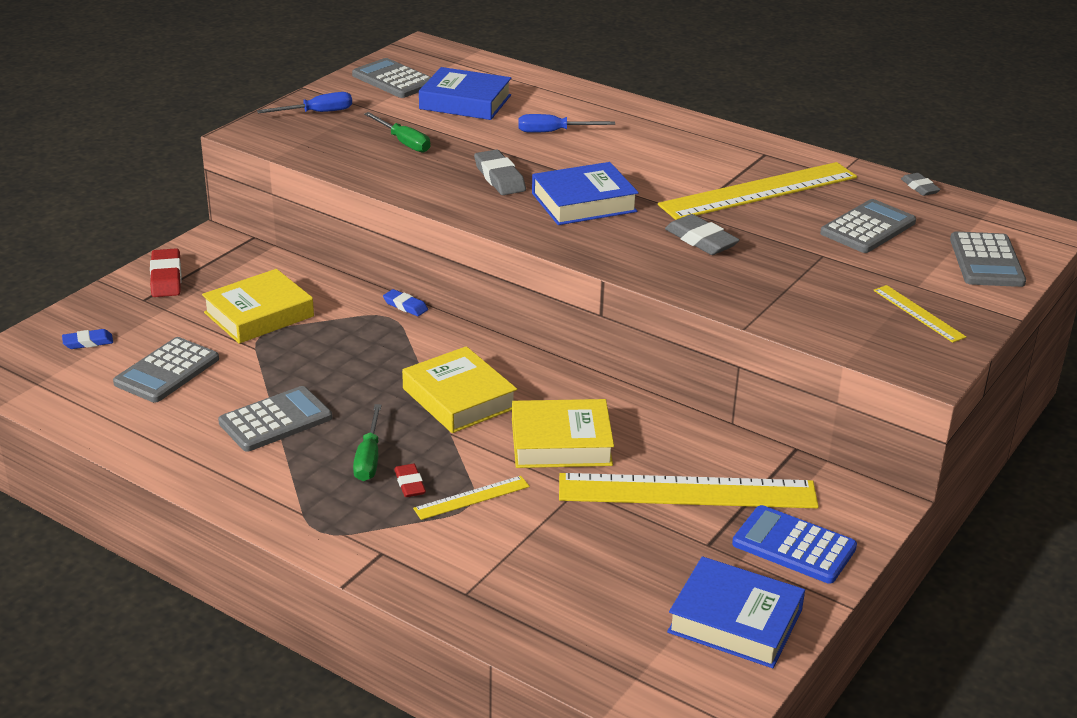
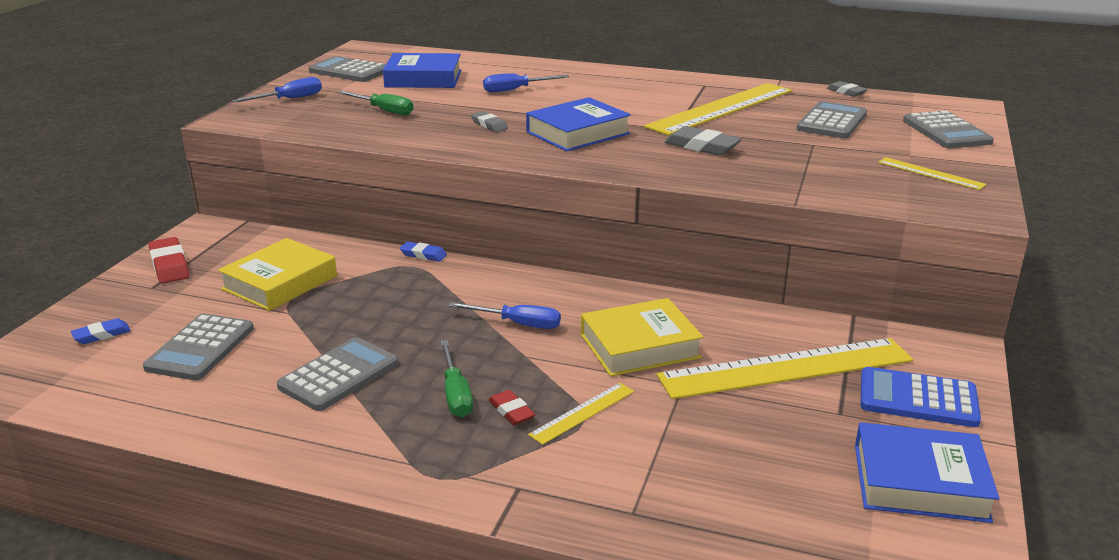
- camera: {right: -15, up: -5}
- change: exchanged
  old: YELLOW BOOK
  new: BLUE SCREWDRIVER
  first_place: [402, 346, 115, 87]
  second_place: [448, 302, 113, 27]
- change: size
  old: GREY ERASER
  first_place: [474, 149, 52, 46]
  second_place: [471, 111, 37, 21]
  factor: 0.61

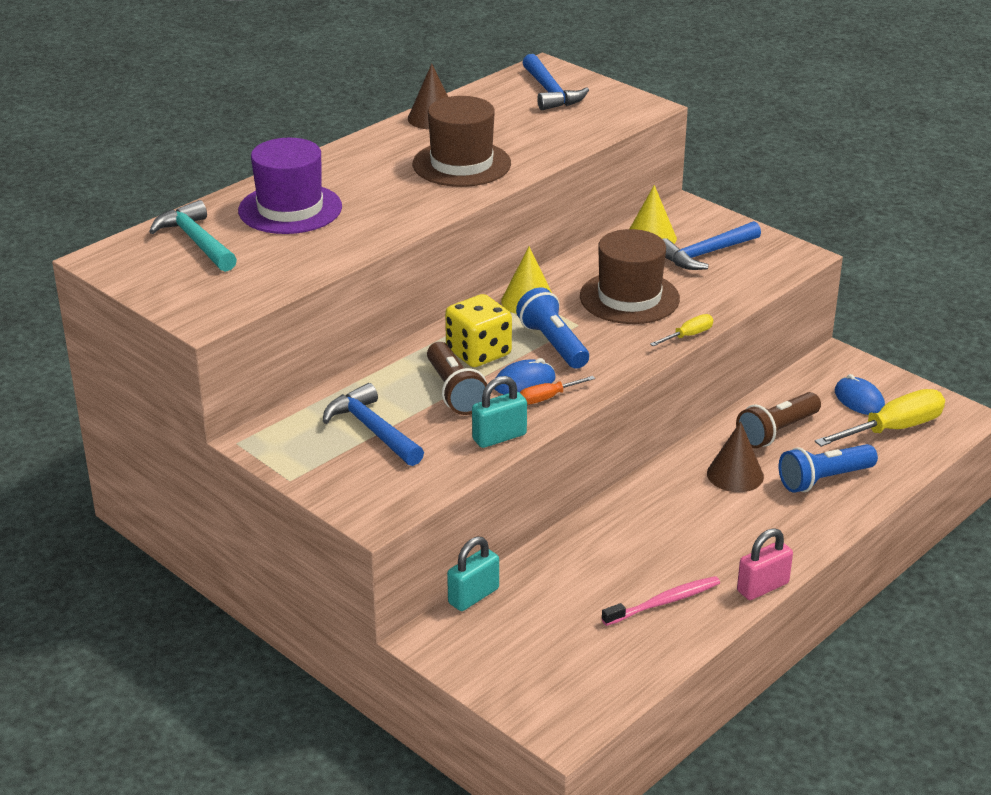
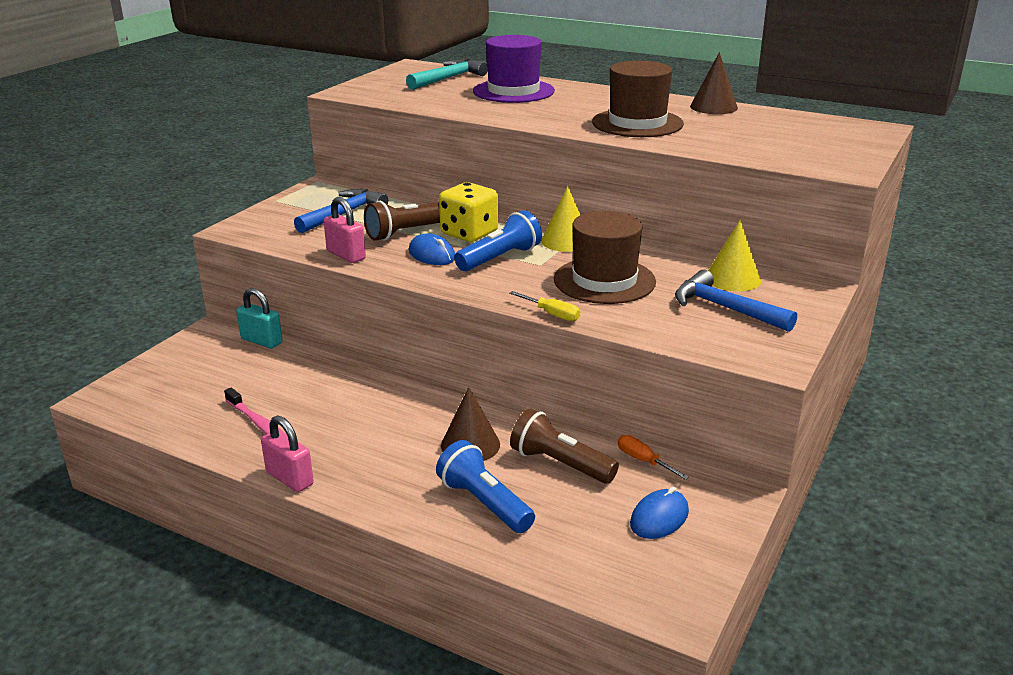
- camera: {right: 75, up: -5}
- change: missing
  old: BLUE HAMMER
  first_place: [522, 54, 67, 56]
- change: missing
  old: YELLOW SCREWDRIVER
  first_place: [815, 389, 130, 58]
- change: relocated
  old: ORANGE SCREWDRIVER
  first_place: [520, 376, 75, 28]
  second_place: [618, 435, 71, 45]
- change: colour
  old: TURQUOISE PADLOCK
  new: PINK PADLOCK
  first_place: [472, 376, 55, 72]
  second_place: [324, 197, 42, 66]

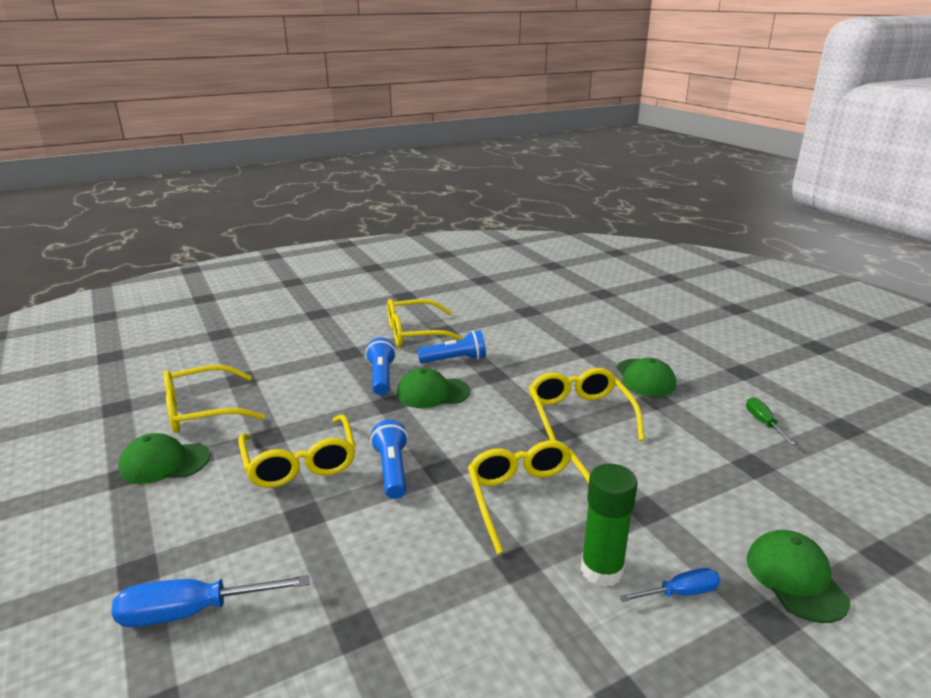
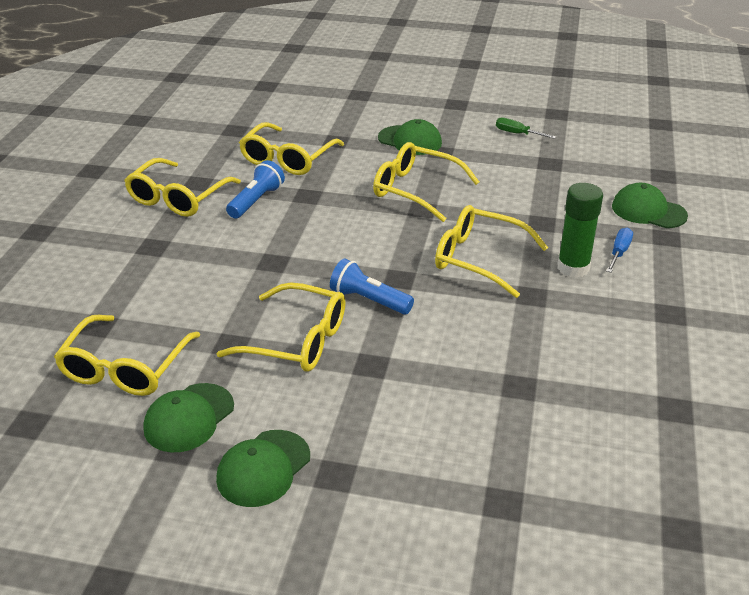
- camera: {right: -50, up: 10}
- change: missing
  old: BLUE SCREWDRIVER
  first_place: [111, 575, 199, 52]
- change: missing
  old: BLUE FLASHLIGHT
  first_place: [365, 338, 31, 57]
- change: appeared
  new: YELLOW GLASSES
  second_place: [239, 122, 105, 53]
- change: relocated
  old: GREEN CAP
  first_place: [397, 368, 73, 40]
  second_place: [216, 430, 94, 77]

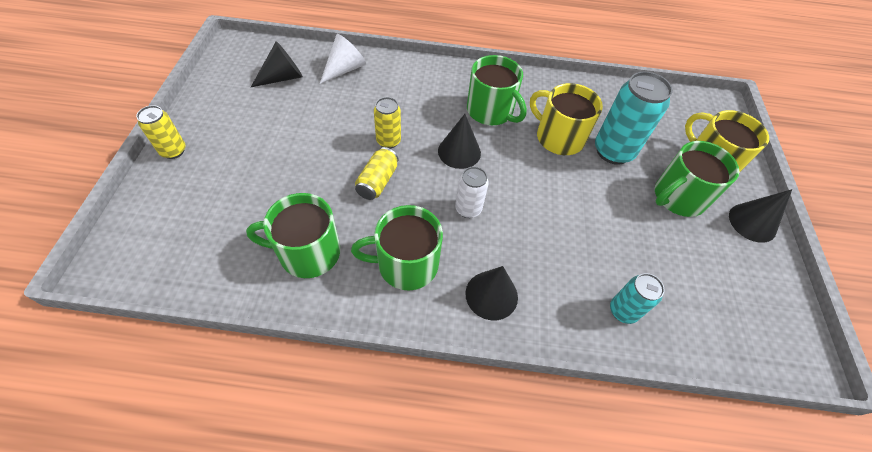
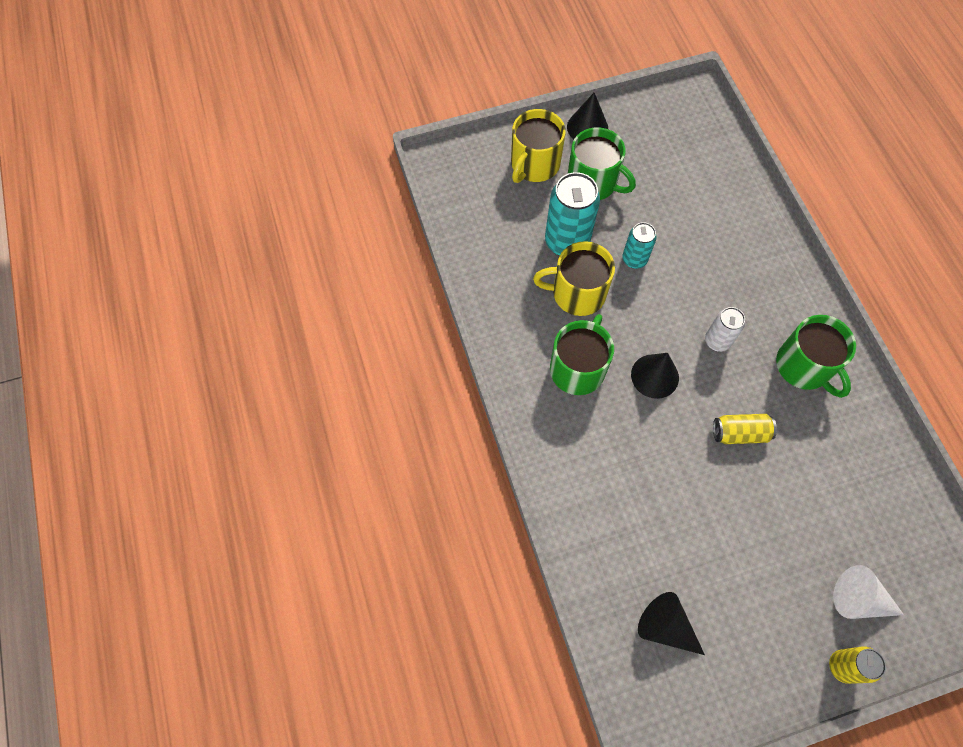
- camera: {right: -110, up: 10}
- change: missing
  old: GREEN MUG
  first_place: [246, 193, 94, 85]
- change: missing
  old: YELLOW CAN
  first_place: [374, 97, 27, 52]
- change: missing
  old: BLACK CONE
  first_place: [465, 266, 53, 54]
- change: relocated
  old: WHITE CONE
  first_place: [320, 34, 46, 50]
  second_place: [833, 565, 71, 54]
- change: relocated
  old: TURQUOISE CAN
  first_place: [610, 273, 54, 51]
  second_place: [622, 222, 34, 47]
- change: spun
  old: YELLOW MUG
  first_place: [530, 83, 73, 72]
  second_place: [533, 241, 82, 75]
  degrees: 75

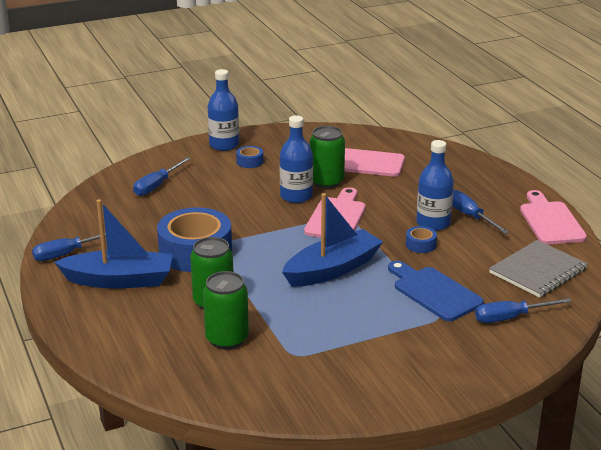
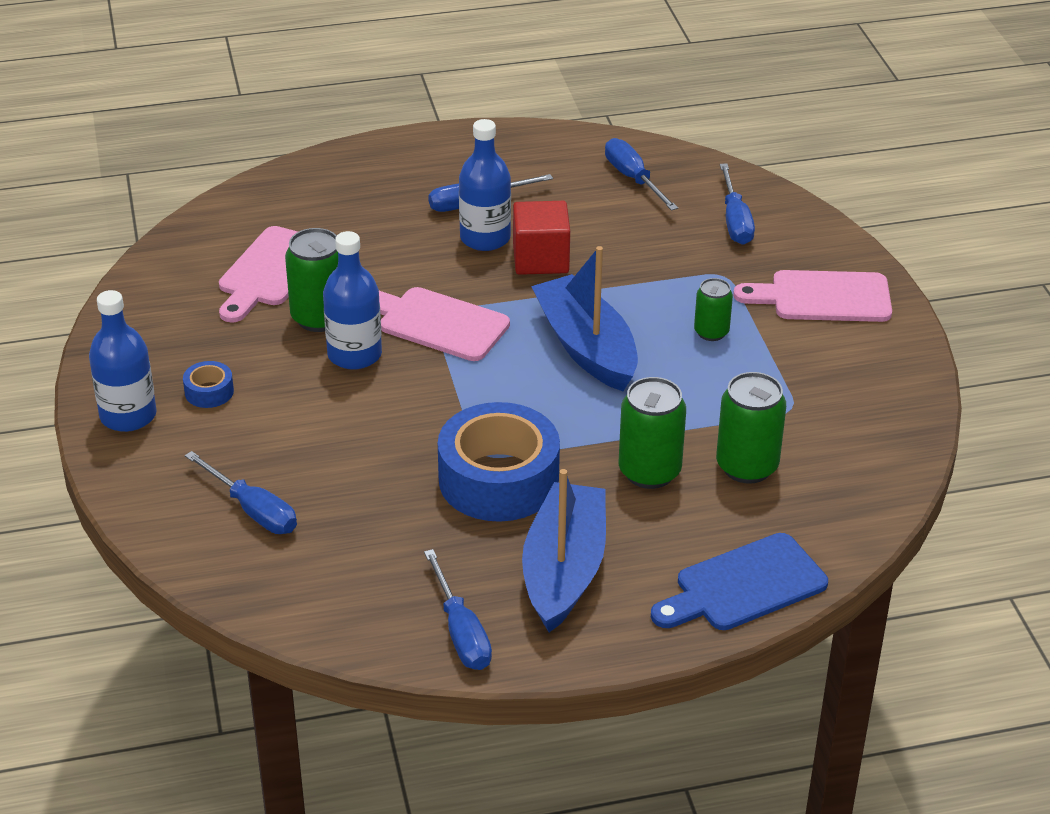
- camera: {right: -80, up: 10}
- change: appeared
  new: GREEN CAN
  second_place: [694, 278, 39, 63]
- change: relocated
  old: BLUE CUTTING BOARD
  first_place: [388, 261, 96, 60]
  second_place: [651, 533, 177, 97]
- change: relocated
  old: PINK CUTTING BOARD
  first_place: [520, 190, 67, 54]
  second_place: [733, 270, 159, 52]
- change: exchanged
  old: BLUE TAPE
  new: RED CUBE
  first_place: [406, 226, 31, 27]
  second_place: [513, 201, 57, 74]
- change: exchanged
  old: GREY NOTEBOOK
  new: BLUE SCREWDRIVER
  first_place: [489, 240, 99, 58]
  second_place: [605, 138, 73, 73]

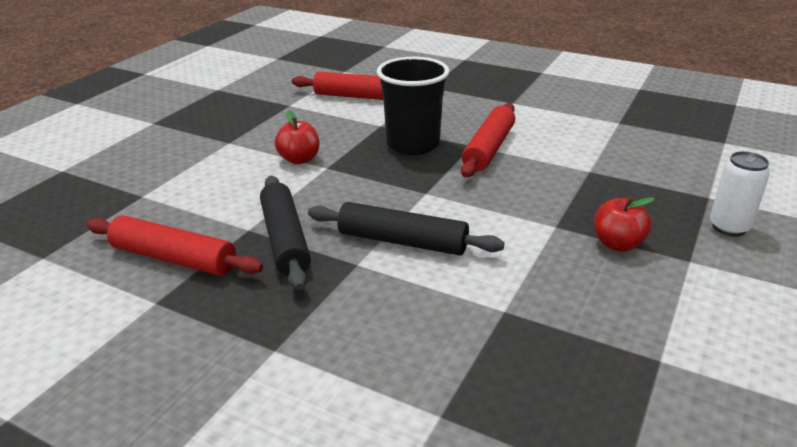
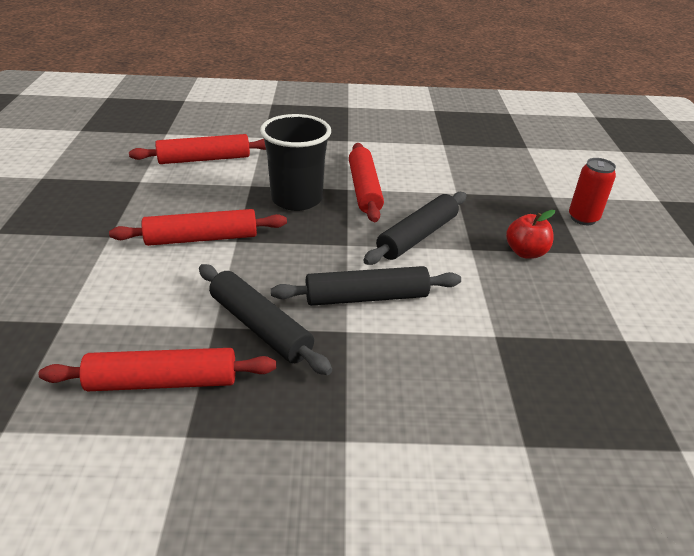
- camera: {right: -30, up: 5}
- change: appeared
  new: BLACK ROLLING PIN
  second_place: [363, 192, 104, 73]
- change: exchanged
  old: RED APPLE
  new: RED ROLLING PIN
  first_place: [275, 111, 45, 53]
  second_place: [109, 209, 178, 37]
- change: colour
  old: WHITE CAN
  new: RED CAN
  first_place: [710, 151, 60, 86]
  second_place: [569, 158, 47, 67]

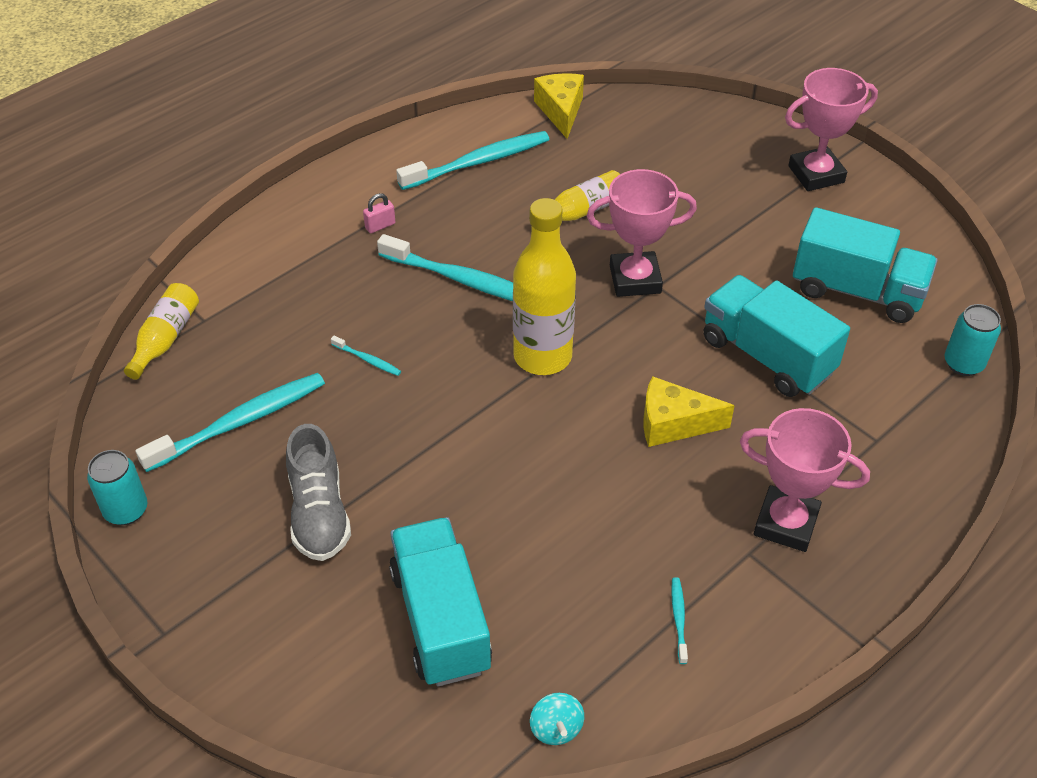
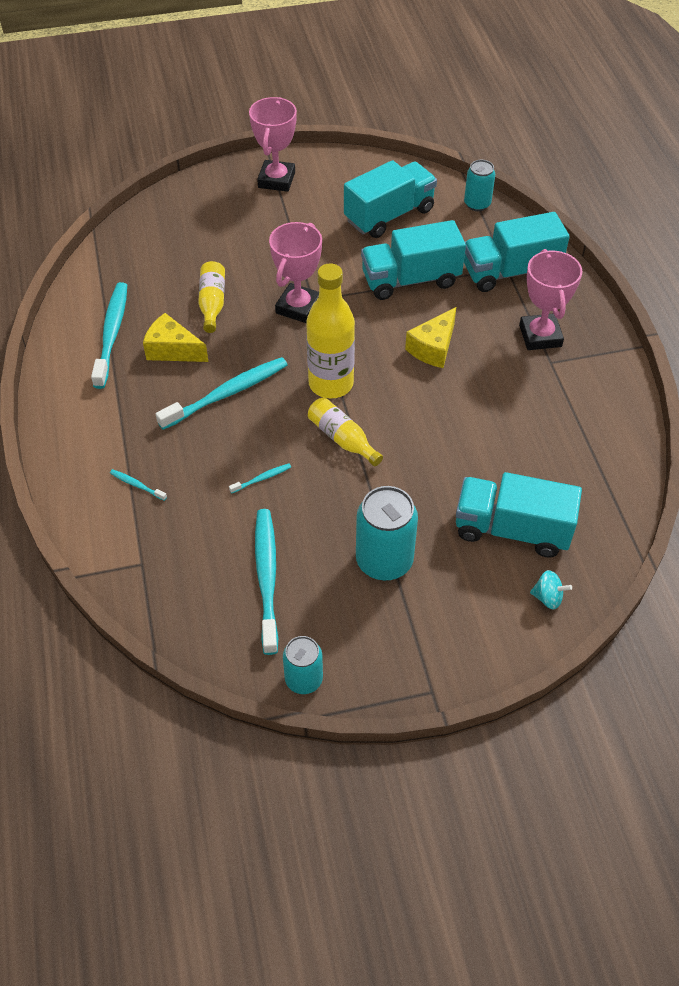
- camera: {right: -60, up: 5}
- change: missing
  old: PINK PADLOCK
  first_place: [363, 193, 32, 40]
- change: appeared
  new: TURQUOISE TRUCK
  second_place: [464, 212, 106, 80]
- change: relocated
  old: YELLOW BOTTLE
  first_place: [124, 283, 75, 97]
  second_place: [308, 397, 75, 69]
- change: relocated
  old: TURQUOISE SPINNING TOP
  first_place: [530, 693, 54, 52]
  second_place: [530, 570, 42, 39]
- change: relocated
  old: YELLOW CHEESE
  first_place: [534, 73, 50, 66]
  second_place: [143, 313, 65, 49]
- change: relocated
  old: TURQUOISE TOOTHBRUSH
  first_place: [671, 577, 17, 87]
  second_place: [110, 469, 57, 32]
- change: exchanged
  old: GREY SHOE
  new: TURQUOISE CAN
  first_place: [286, 424, 65, 137]
  second_place: [356, 486, 62, 95]
- change: spun
  old: PINK TROPHY
  first_place: [740, 408, 130, 144]
  second_place: [519, 249, 63, 101]
  degrees: -60

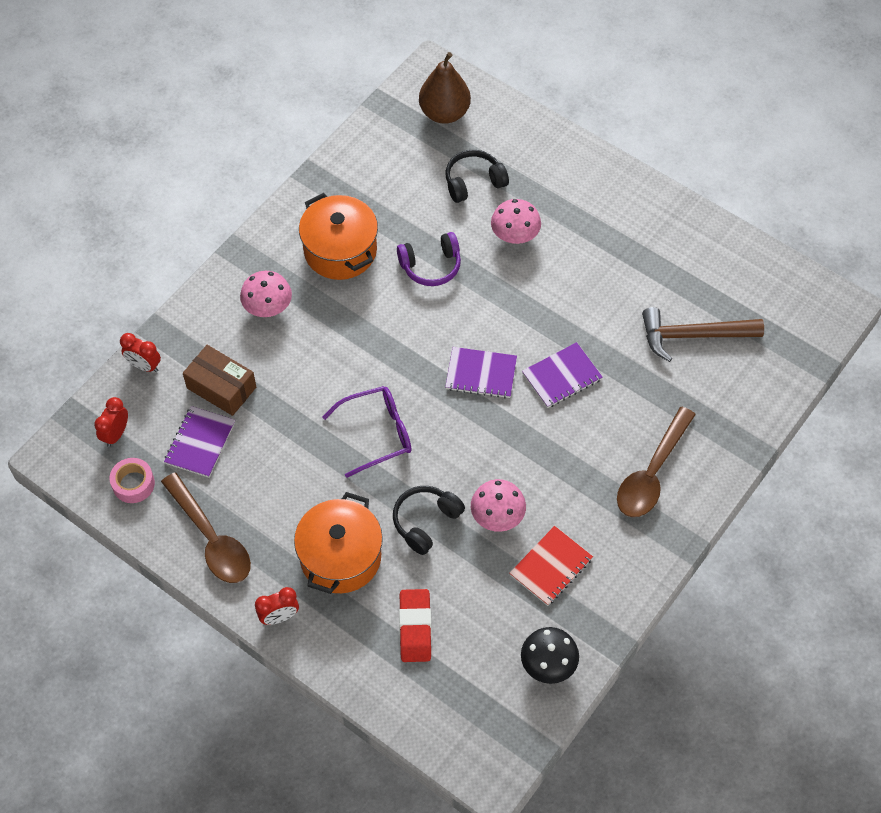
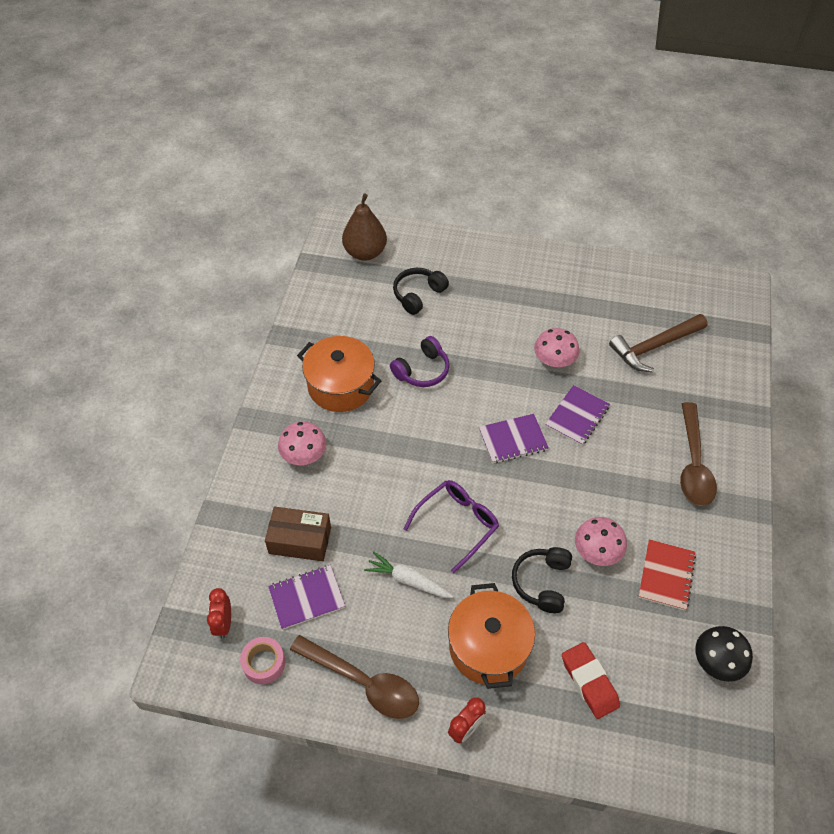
- camera: {right: -25, up: -5}
- change: missing
  old: RED CLOCK
  first_place: [120, 333, 41, 39]
- change: appeared
  new: WHITE CARROT
  second_place: [364, 552, 90, 46]
- change: relocated
  old: PINK MUSHROOM
  first_place: [491, 199, 50, 45]
  second_place: [534, 328, 45, 39]
- change: spun
  old: PURPLE NOTEBOOK
  first_place: [164, 406, 71, 72]
  second_place: [268, 565, 77, 65]
  degrees: 75

